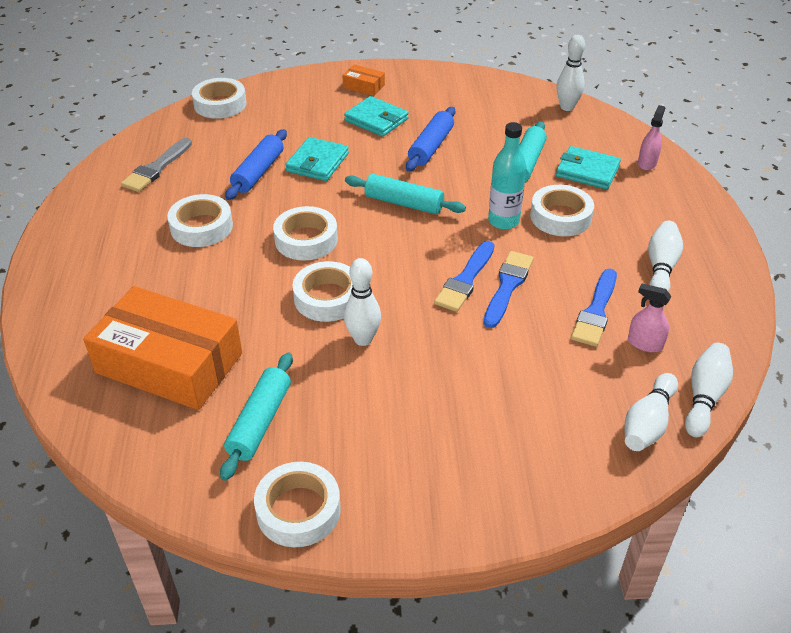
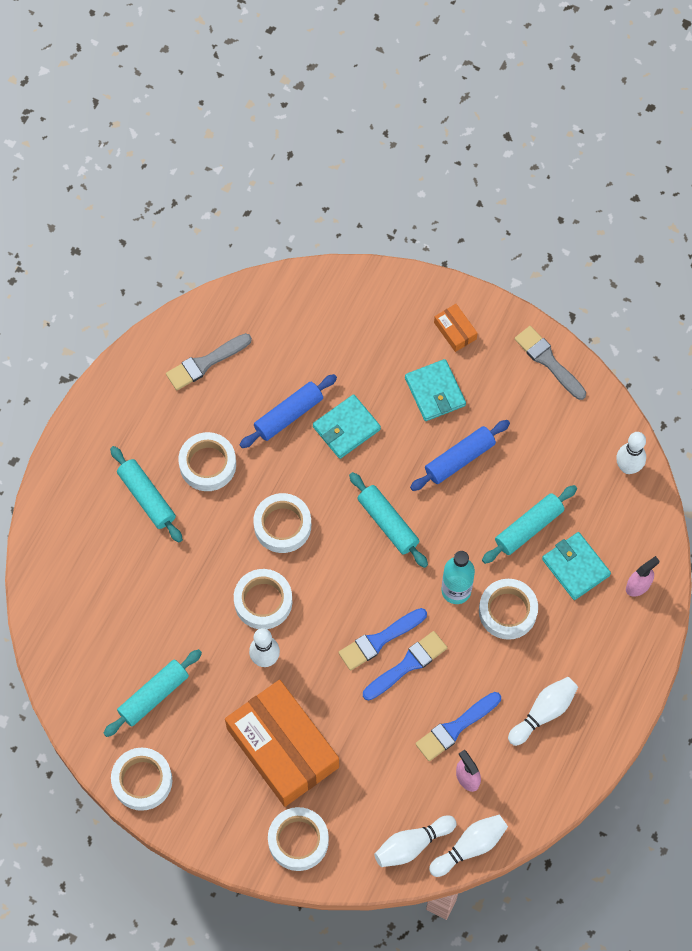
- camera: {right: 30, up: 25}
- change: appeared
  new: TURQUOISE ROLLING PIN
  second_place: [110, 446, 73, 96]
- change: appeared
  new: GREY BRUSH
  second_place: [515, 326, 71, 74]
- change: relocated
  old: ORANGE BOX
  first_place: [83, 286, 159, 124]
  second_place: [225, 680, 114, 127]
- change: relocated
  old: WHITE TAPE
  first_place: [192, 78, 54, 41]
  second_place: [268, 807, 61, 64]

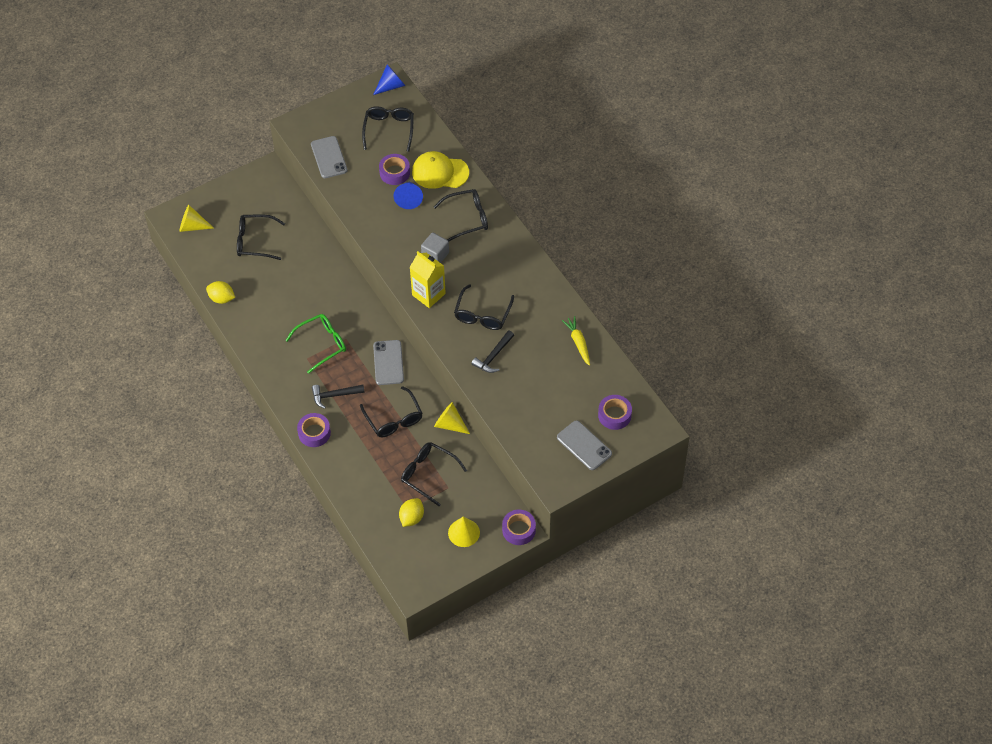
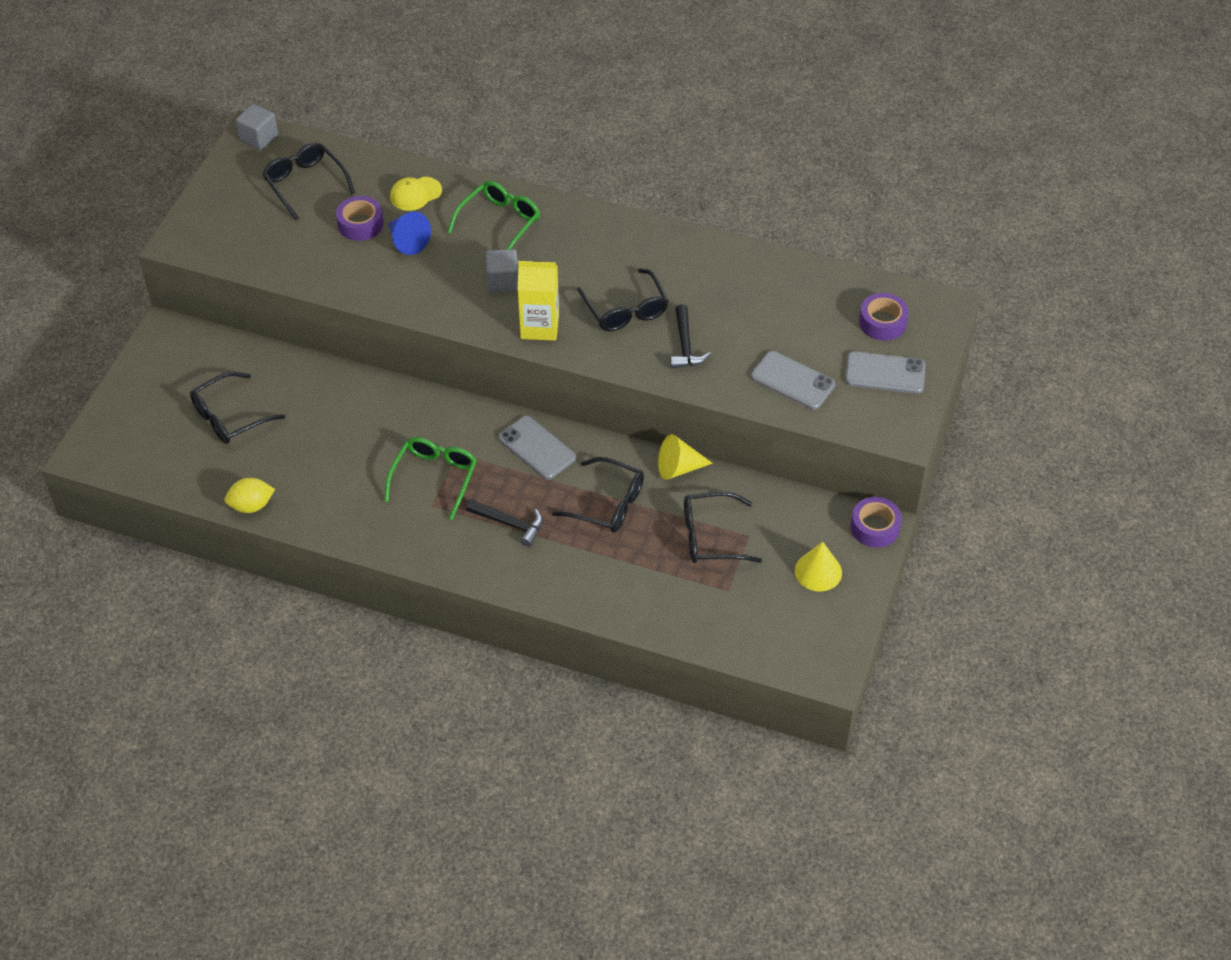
- camera: {right: -40, up: -5}
- change: missing
  old: YELLOW CONE
  first_place: [180, 205, 34, 27]
- change: missing
  old: PURPLE TAPE
  first_place: [297, 413, 34, 34]
- change: missing
  old: YELLOW LEMON
  first_place: [399, 498, 25, 29]
- change: missing
  old: YELLOW CARROT
  first_place: [562, 316, 28, 50]
- change: relocated
  old: GREY PHONE
  first_place: [311, 136, 37, 42]
  second_place: [751, 351, 84, 59]
- change: exchanged
  old: BLUE CONE
  new: GREY CUBE
  first_place: [373, 64, 32, 31]
  second_place: [236, 104, 42, 46]
- change: colour
  old: BLACK GLASSES
  new: GREEN GLASSES
  first_place: [434, 189, 54, 52]
  second_place: [447, 181, 93, 68]
- change: spun
  old: BLACK HAMMER
  first_place: [312, 385, 53, 24]
  second_place: [466, 499, 77, 48]
  degrees: -105
- change: size
  old: YELLOW CAP
  first_place: [412, 151, 57, 38]
  second_place: [390, 177, 52, 34]
  factor: 0.63

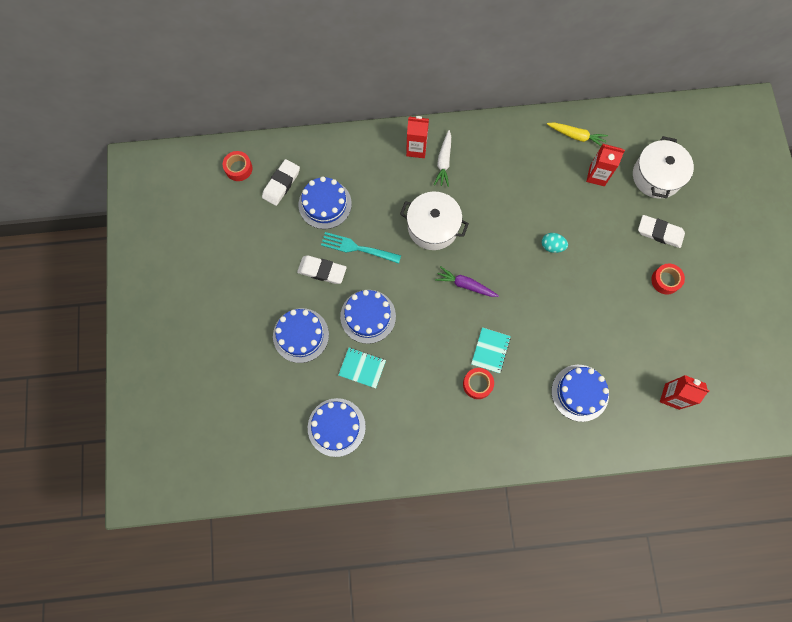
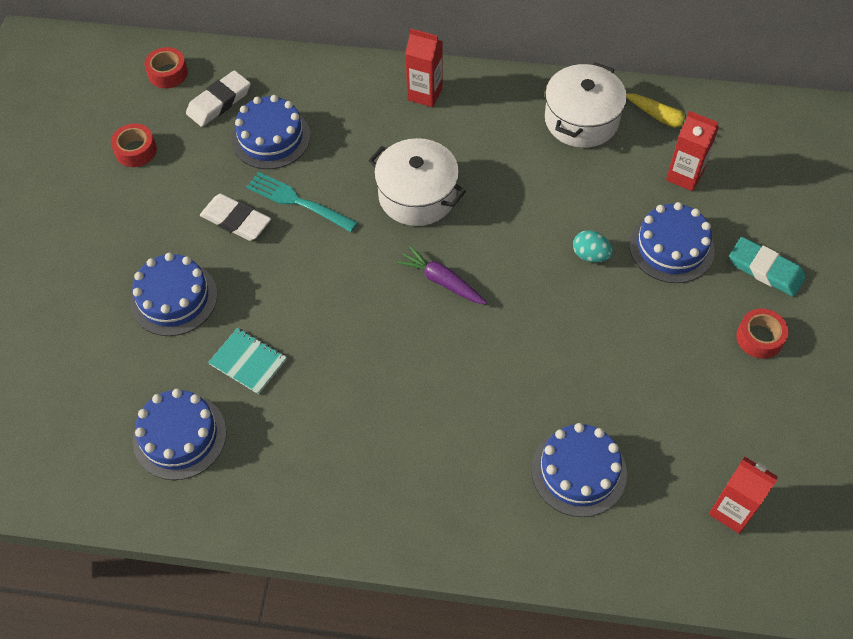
- camera: {right: 15, up: -15}
- change: missing
  old: WHITE CARROT
  first_place: [434, 130, 17, 57]
- change: missing
  old: TURQUOISE NOTEBOOK
  first_place: [471, 327, 40, 46]
- change: relocated
  old: BLUE CAKE
  first_place: [340, 290, 56, 54]
  second_place: [629, 202, 86, 81]
- change: relocated
  old: RED TAPE
  first_place: [463, 368, 31, 31]
  second_place: [111, 124, 46, 43]
- change: relocated
  old: WHITE POT
  first_place: [633, 136, 61, 63]
  second_place: [545, 62, 82, 86]
- change: colour
  old: WHITE ERASER
  new: TURQUOISE ERASER
  first_place: [638, 215, 47, 33]
  second_place: [729, 237, 77, 60]

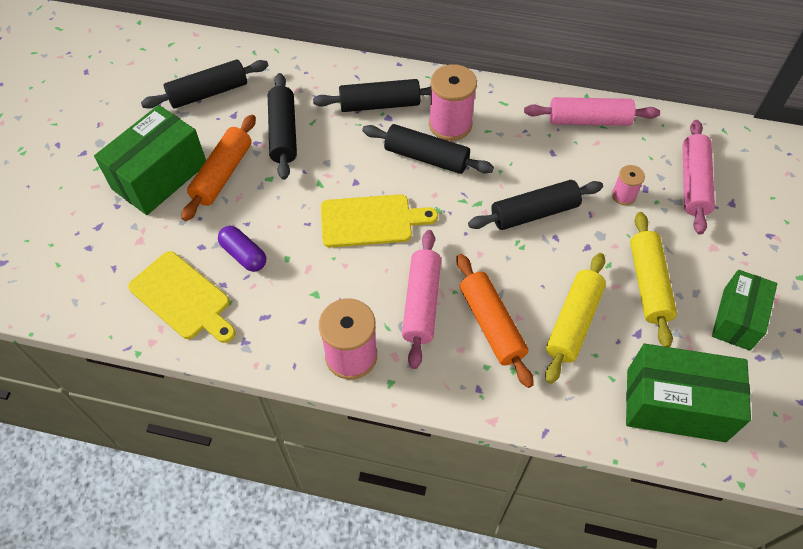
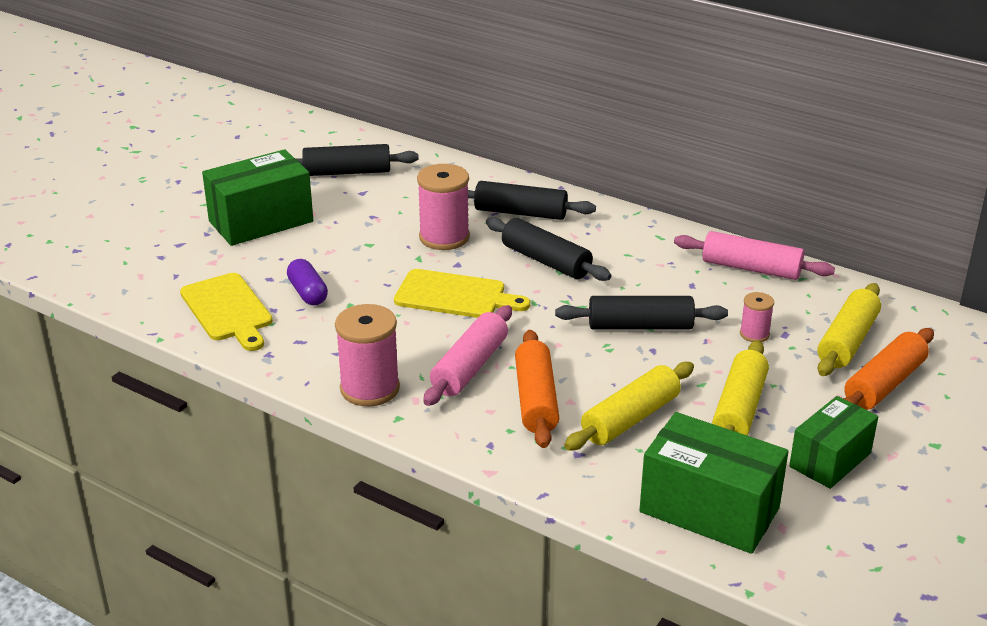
- camera: {right: 20, up: -25}
- change: missing
  old: BLACK ROLLING PIN
  first_place: [268, 73, 29, 107]
- change: relocated
  old: ORANGE ROLLING PIN
  first_place: [181, 115, 75, 106]
  second_place: [843, 328, 91, 82]
- change: relocated
  old: PINK SPOOL
  first_place: [429, 64, 48, 77]
  second_place: [417, 164, 53, 86]
- change: colour
  old: PINK ROLLING PIN
  new: YELLOW ROLLING PIN
  first_place: [682, 120, 33, 115]
  second_place: [817, 283, 64, 93]

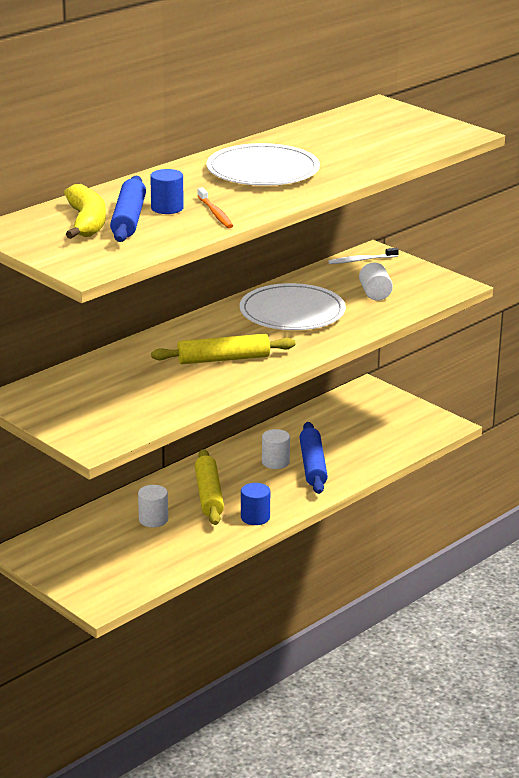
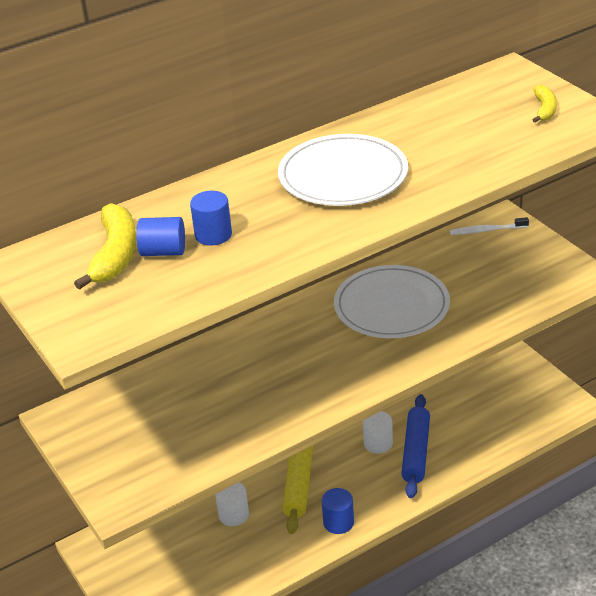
- camera: {right: 15, up: 10}
- change: missing
  old: YELLOW ROLLING PIN
  first_place: [151, 334, 144, 30]
- change: missing
  old: ORANGE TOOTHBRUSH
  first_place: [197, 187, 36, 41]
- change: missing
  old: WHITE CYLINDER
  first_place: [359, 263, 34, 38]
- change: appeared
  new: YELLOW BANANA
  second_place: [532, 85, 25, 38]
- change: exchanged
  old: BLUE ROLLING PIN
  new: BLUE CYLINDER
  first_place: [110, 176, 36, 66]
  second_place: [136, 217, 49, 39]

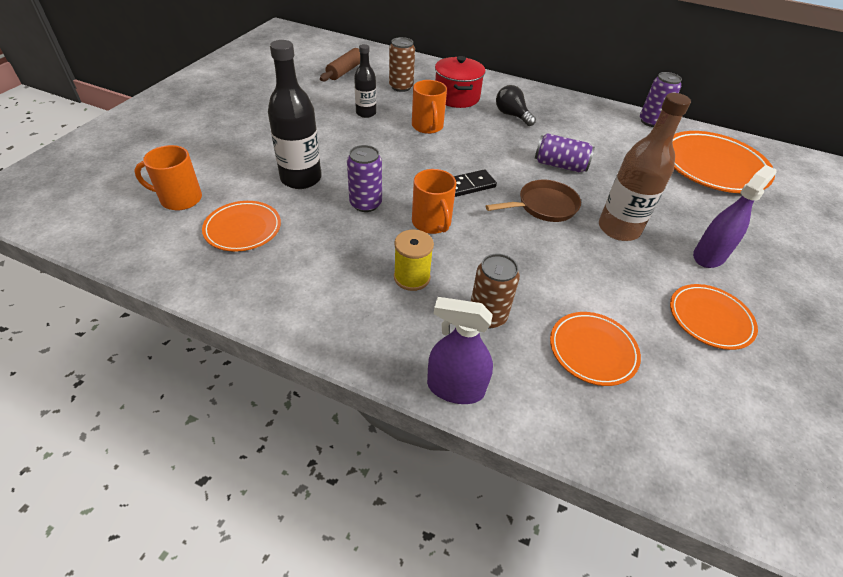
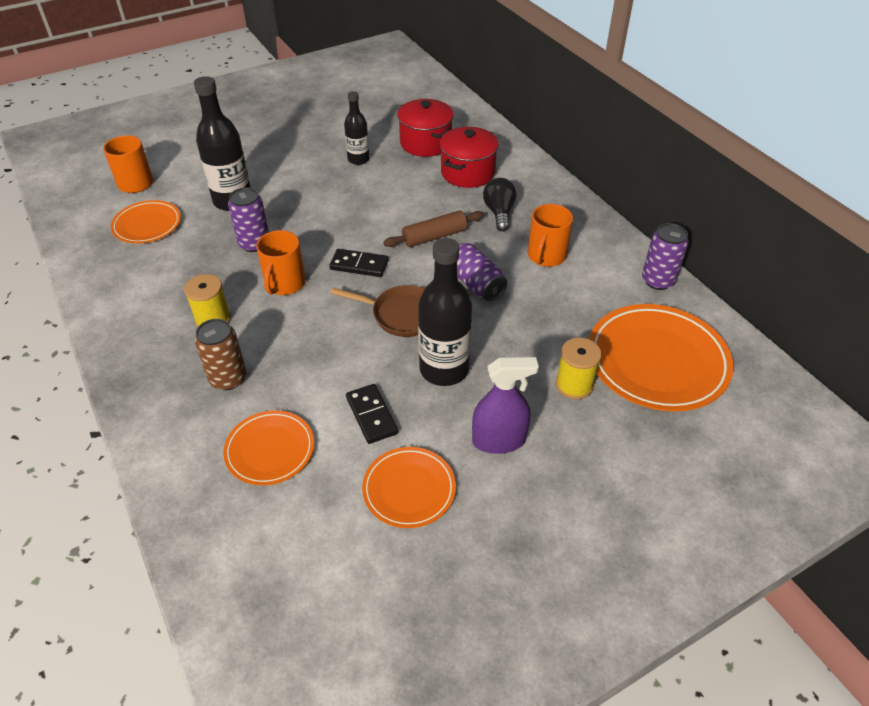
- camera: {right: 40, up: 0}
- change: missing
  old: PURPLE SPRAY BOTTLE
  first_place: [427, 297, 66, 107]
- change: appeared
  new: BLACK DOMINO
  second_place: [346, 384, 52, 60]
- change: appeared
  new: YELLOW SPOOL
  second_place: [555, 338, 47, 62]
- change: relocated
  old: BROWN ROLLING PIN
  first_place: [320, 48, 40, 33]
  second_place: [383, 210, 101, 37]
- change: relocated
  old: ORANGE MUG
  first_place: [412, 80, 35, 54]
  second_place: [528, 204, 45, 63]
- change: exchanged
  old: BROWN CAN
  new: RED POT
  first_place: [389, 37, 26, 55]
  second_place: [397, 99, 57, 58]
- change: colour
  old: BROWN BOTTLE
  new: BLACK BOTTLE
  first_place: [599, 93, 92, 148]
  second_place: [418, 238, 54, 148]

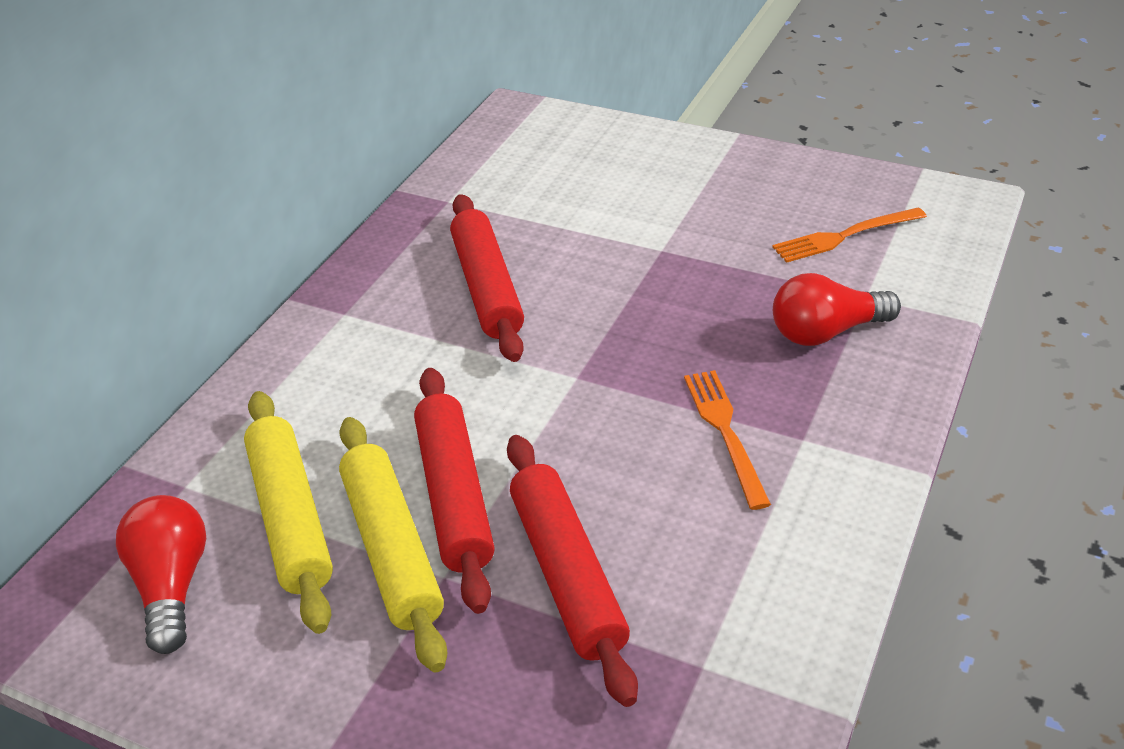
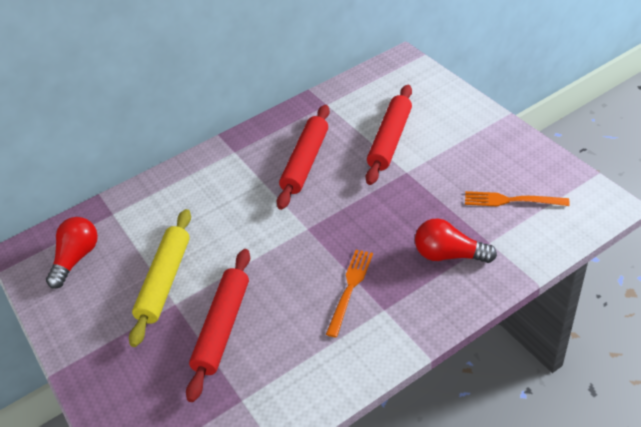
- camera: {right: 35, up: 5}
- change: missing
  old: YELLOW ROLLING PIN
  first_place: [244, 391, 89, 243]
- change: relocated
  old: RED ROLLING PIN
  first_place: [414, 368, 81, 246]
  second_place: [365, 85, 47, 100]

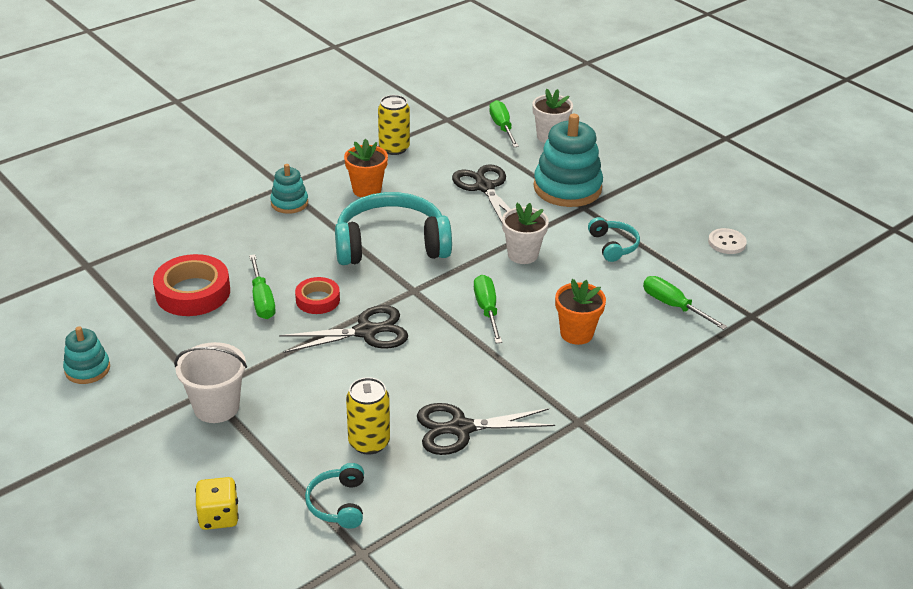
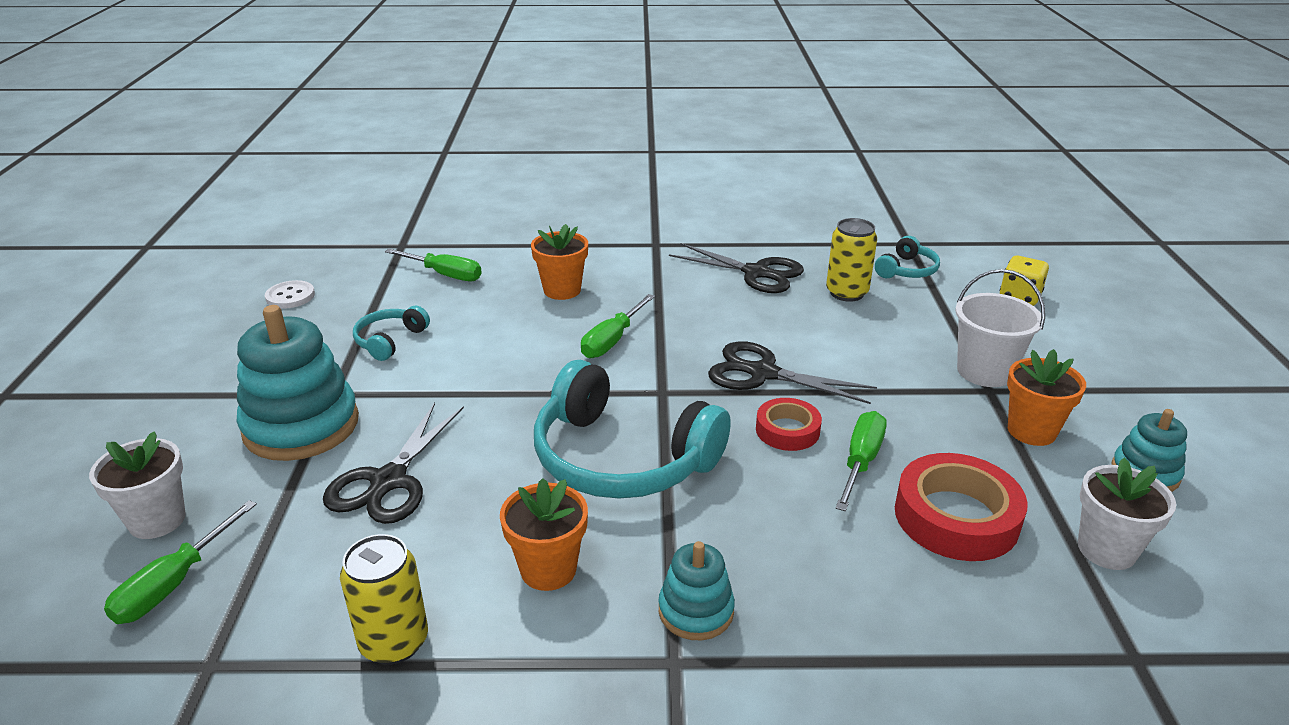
- camera: {right: -140, up: -5}
- change: appeared
  new: ORANGE FLOWER POT
  second_place: [1007, 349, 79, 97]
- change: relocated
  old: WHITE FLOWER POT
  first_place: [502, 203, 47, 61]
  second_place: [1078, 458, 98, 112]
- change: spun
  old: GREEN SCREWDRIVER
  first_place: [643, 276, 85, 54]
  second_place: [385, 249, 97, 32]
  degrees: -60

